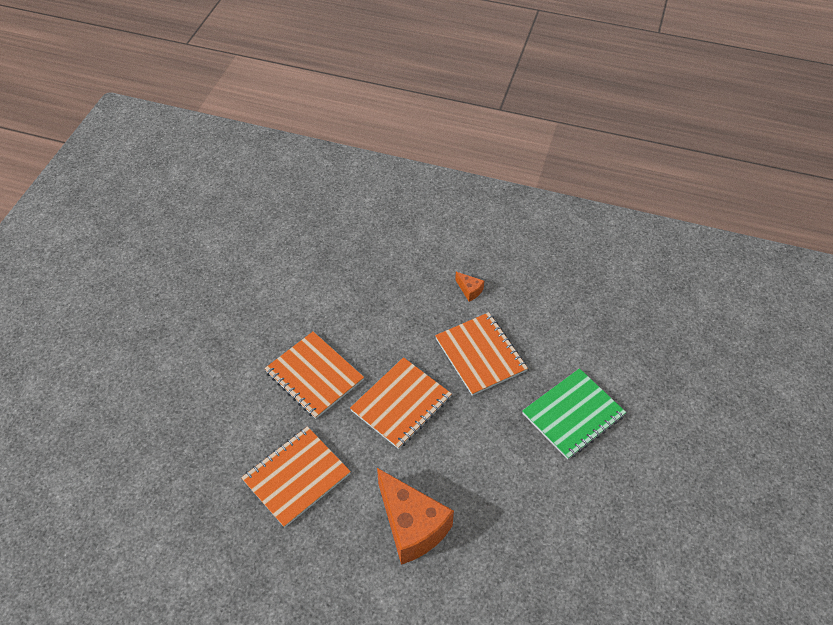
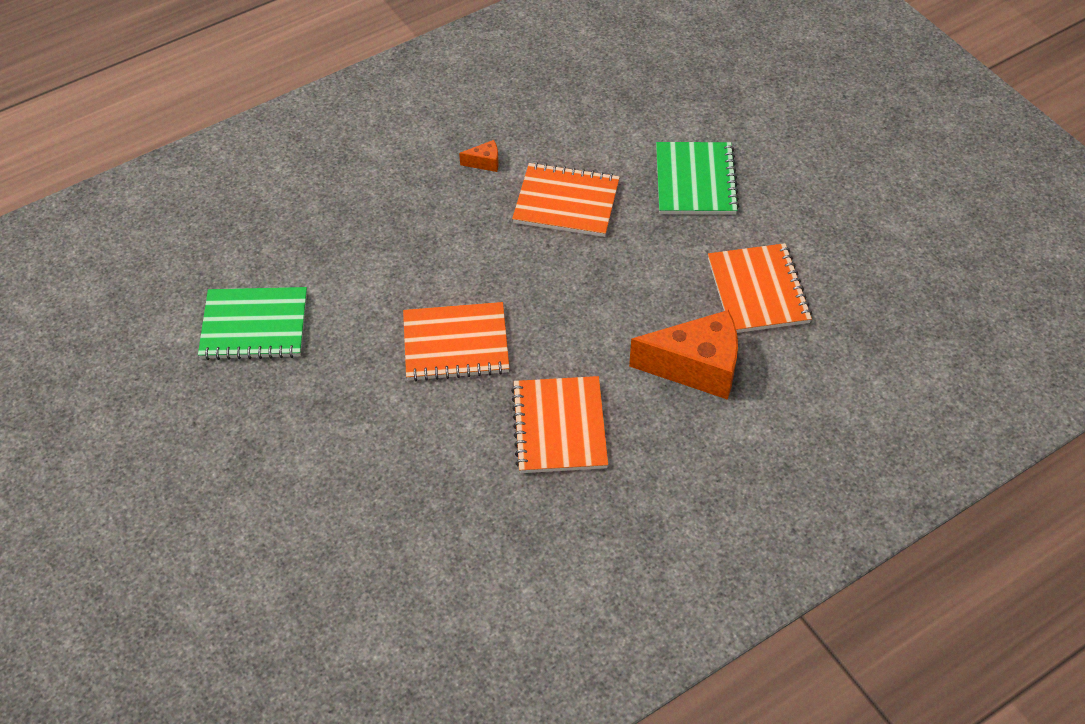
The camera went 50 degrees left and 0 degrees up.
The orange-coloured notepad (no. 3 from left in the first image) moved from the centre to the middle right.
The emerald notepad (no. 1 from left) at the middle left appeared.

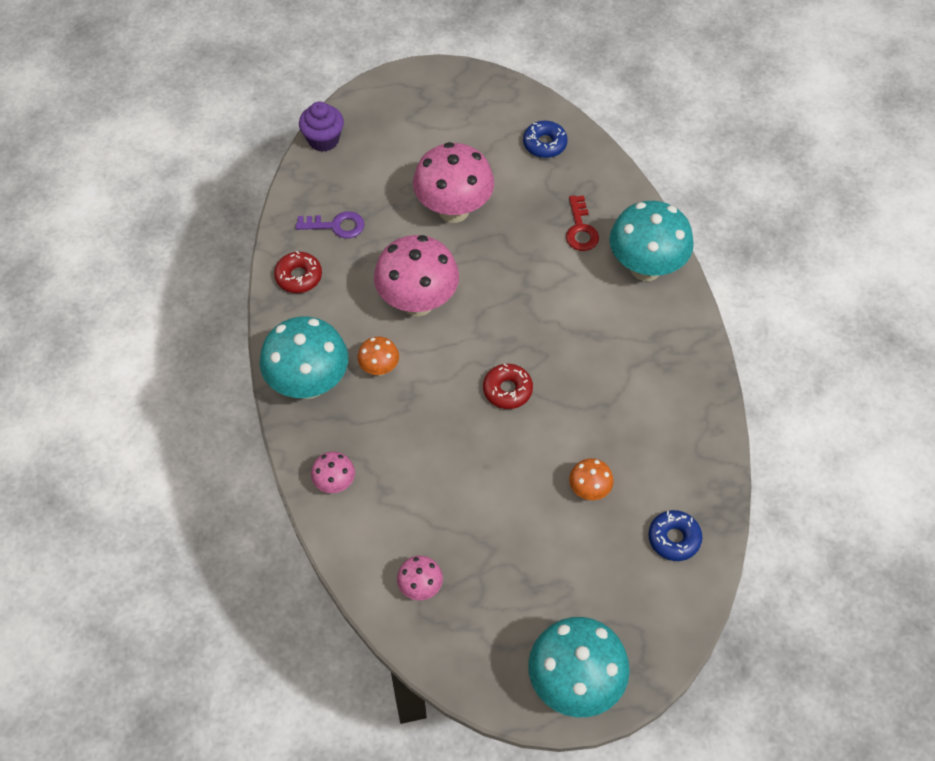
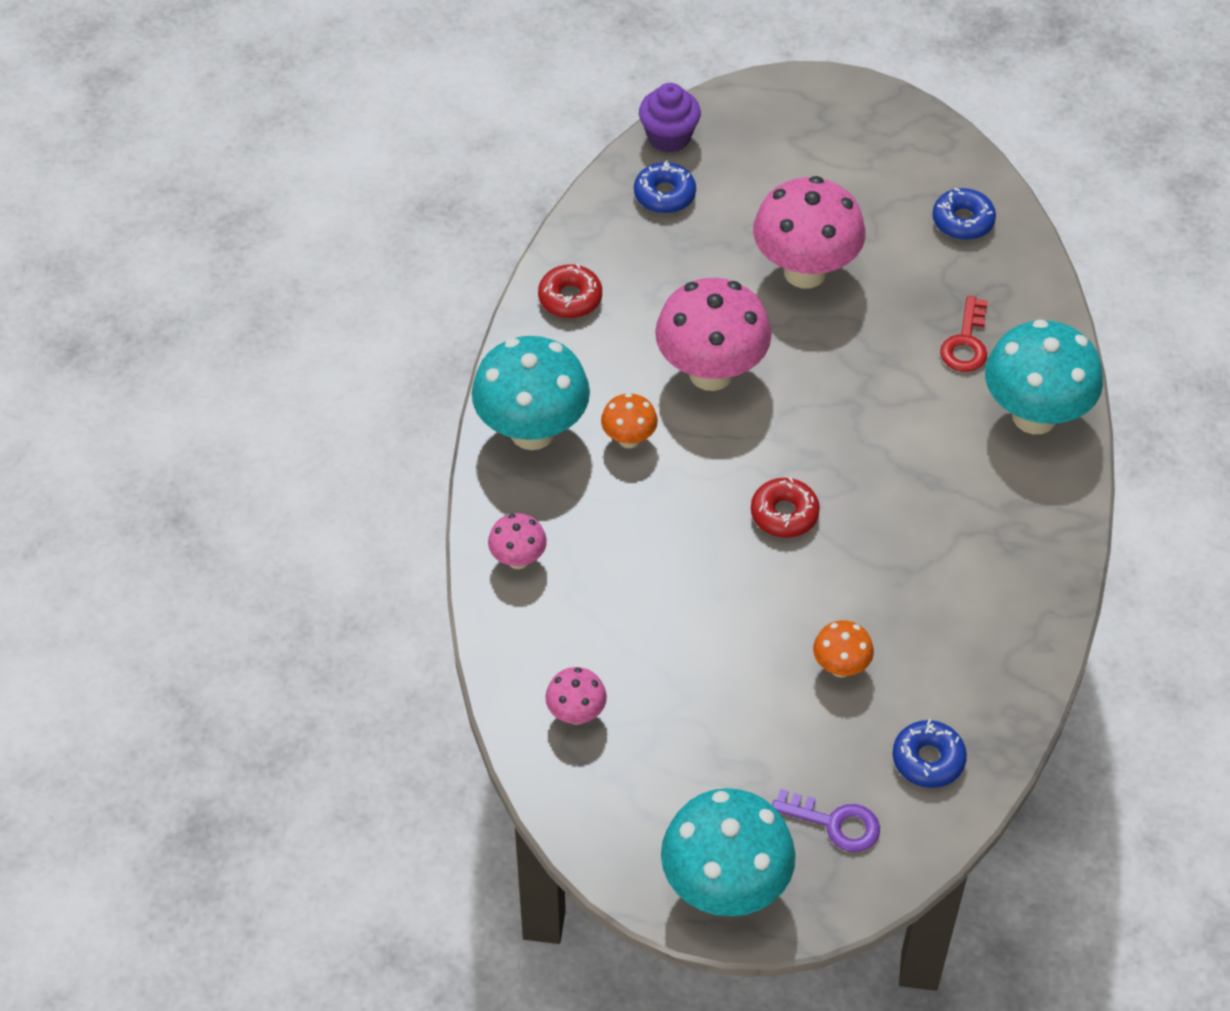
The camera went 20 degrees right and 5 degrees down.
The purple key moved from the top centre to the bottom right.
The blue doughnut (no. 1 from left) at the top centre appeared.

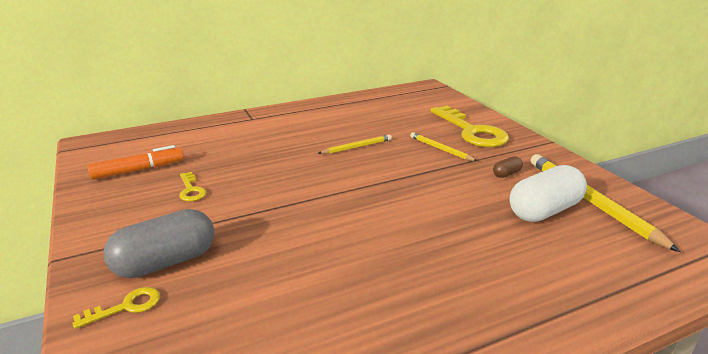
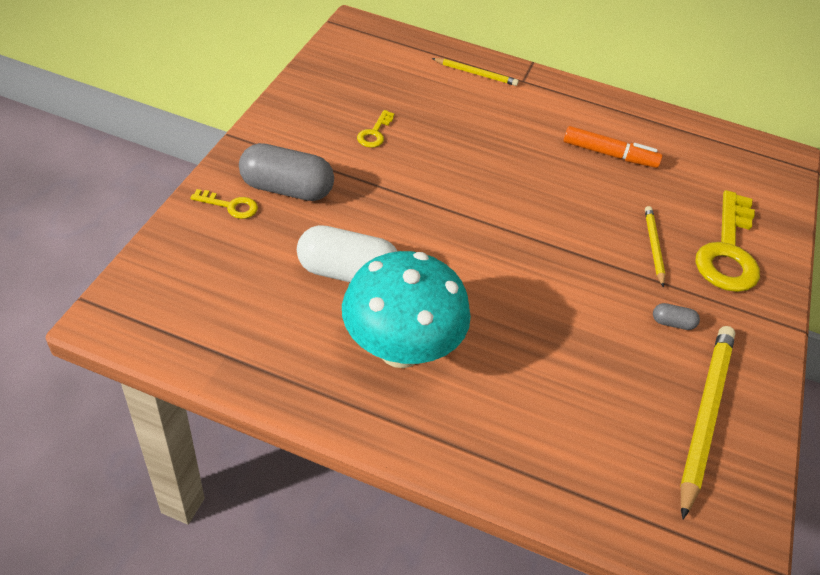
The camera went 40 degrees right and 20 degrees up.
The orange-coloured marker moved from the middle left to the top right.
The golden pencil (no. 1 from left) moved from the centre to the top centre.
The russet pill at the middle right became the ash-grey pill (no. 2 from left) at the middle right.
The snow-white pill moved from the middle right to the centre.
The teal toadstool at the centre appeared.

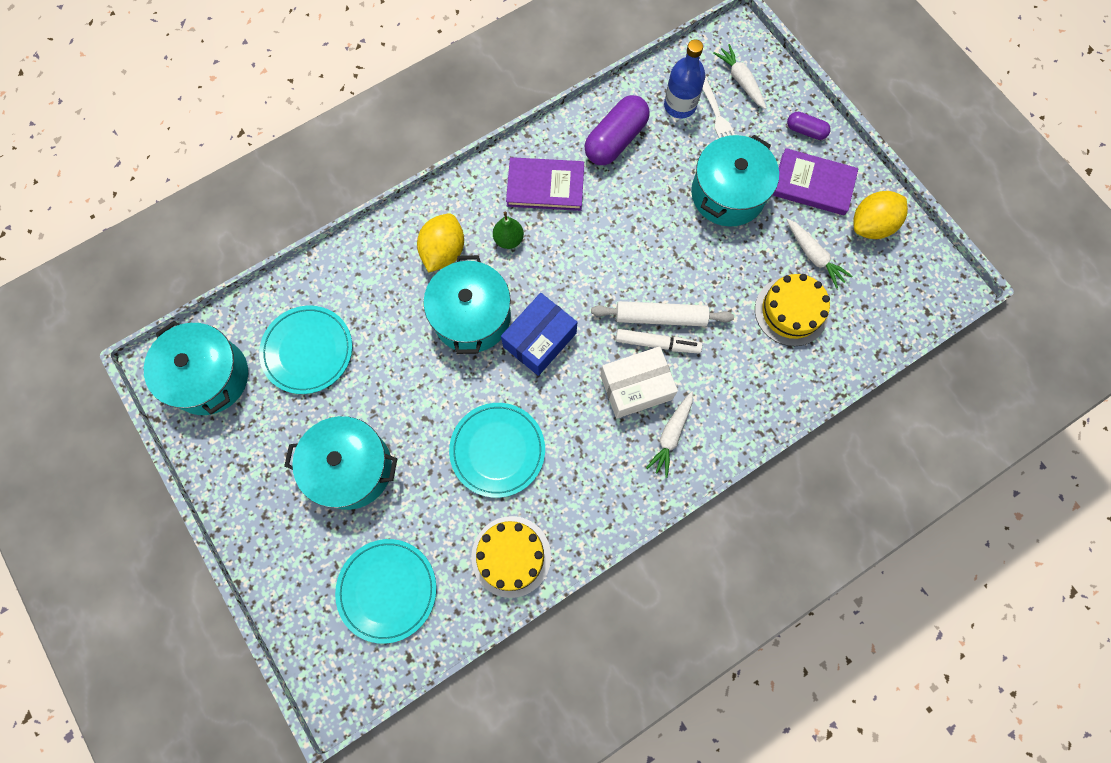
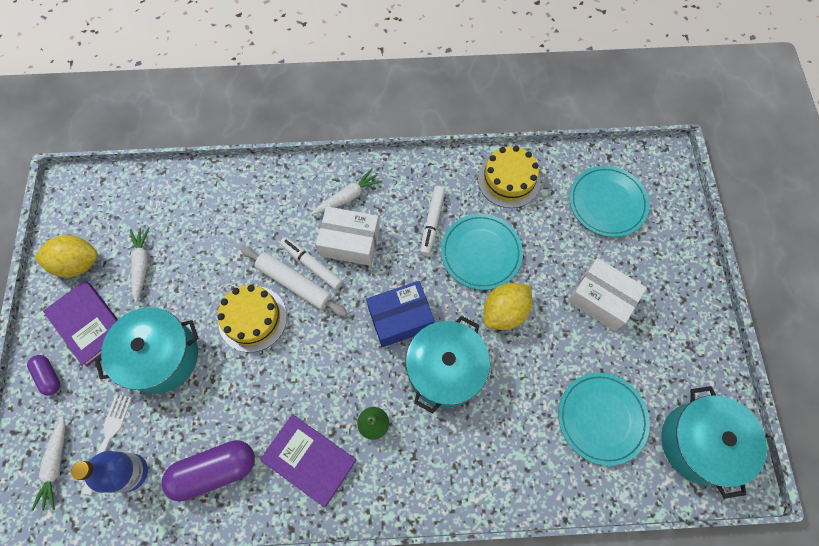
The camera went 150 degrees left and 5 degrees down.
The teal stockpot (no. 2 from left) at the middle left was replaced by the snow-white parcel (no. 2 from left) at the middle right.
The golden lemon (no. 1 from left in the first image) moved from the top centre to the centre.
The golden cake (no. 2 from left in the first image) moved from the middle right to the middle left.
The snow-white marker (no. 2 from left) at the centre appeared.

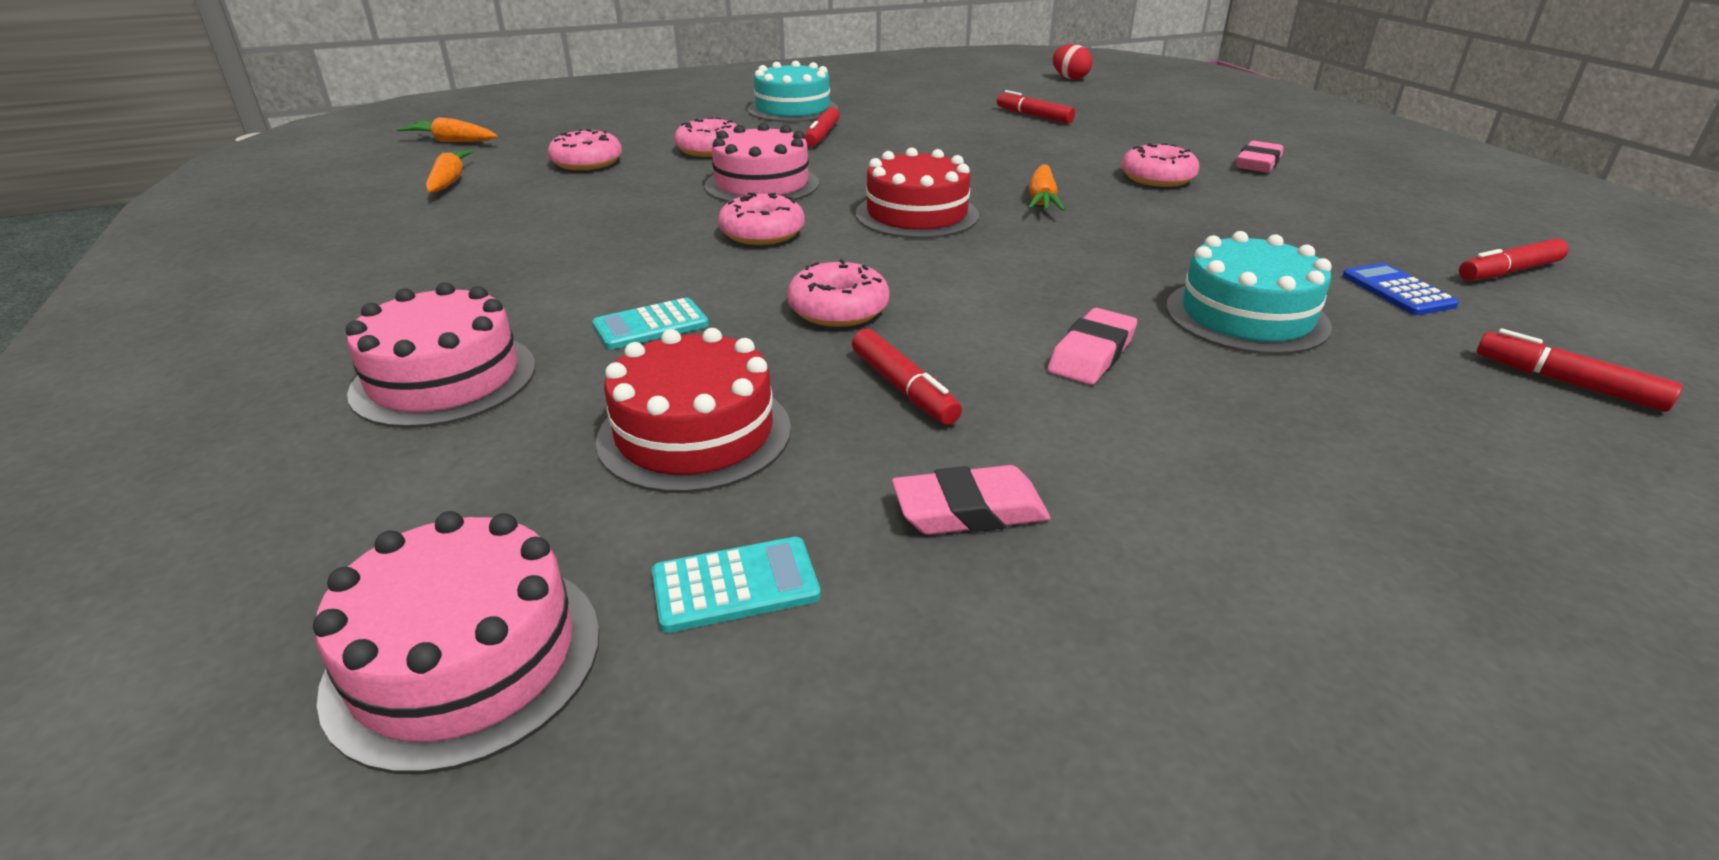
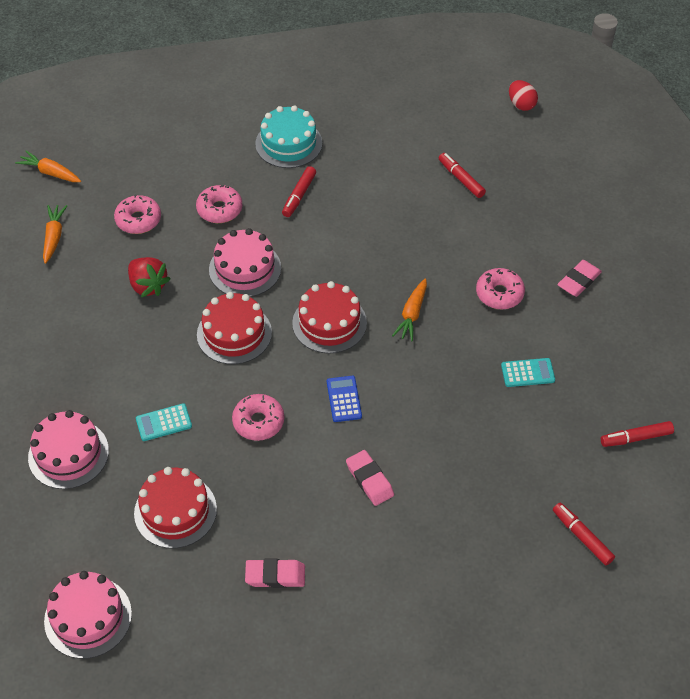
The camera went 10 degrees right and 20 degrees up.
The teal calculator (no. 2 from left) moved from the bottom centre to the middle right.
The rosy doughnut (no. 3 from left) at the top centre was replaced by the scarlet cake (no. 2 from left) at the centre.
The scarlet marker (no. 2 from left) at the centre disappeared.
The rosy pencil eraser (no. 2 from left) at the centre turned 75 degrees counterclockwise.
The teal cake (no. 2 from left) at the middle right disappeared.
The blue calculator moved from the middle right to the centre.
The scarlet berry at the middle left appeared.

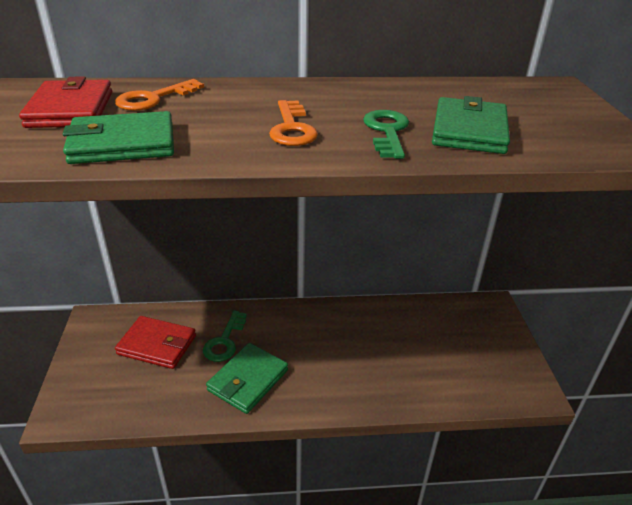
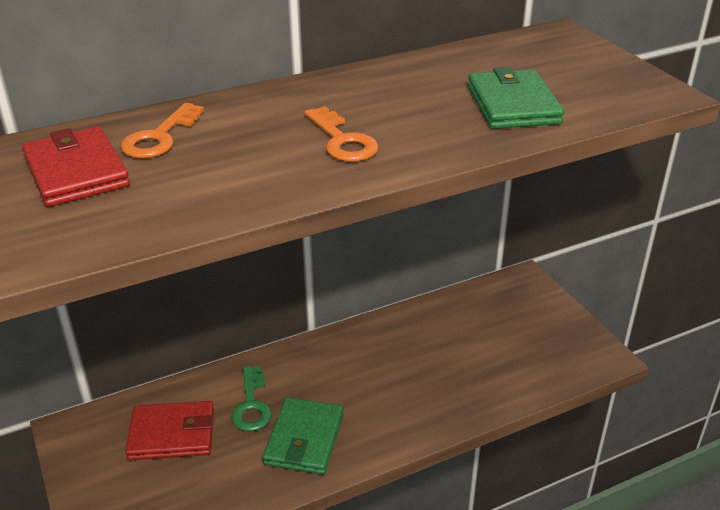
The camera went 20 degrees left and 0 degrees up.
The emerald card wallet (no. 1 from left) at the top left disappeared.
The emerald key (no. 2 from left) at the top centre disappeared.

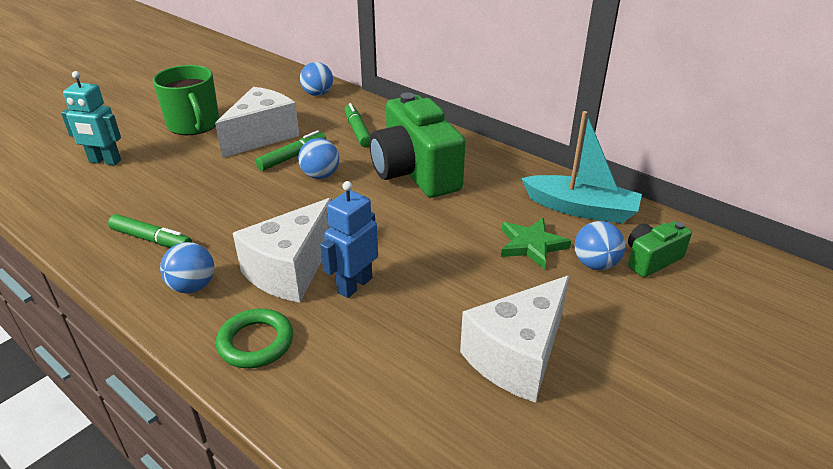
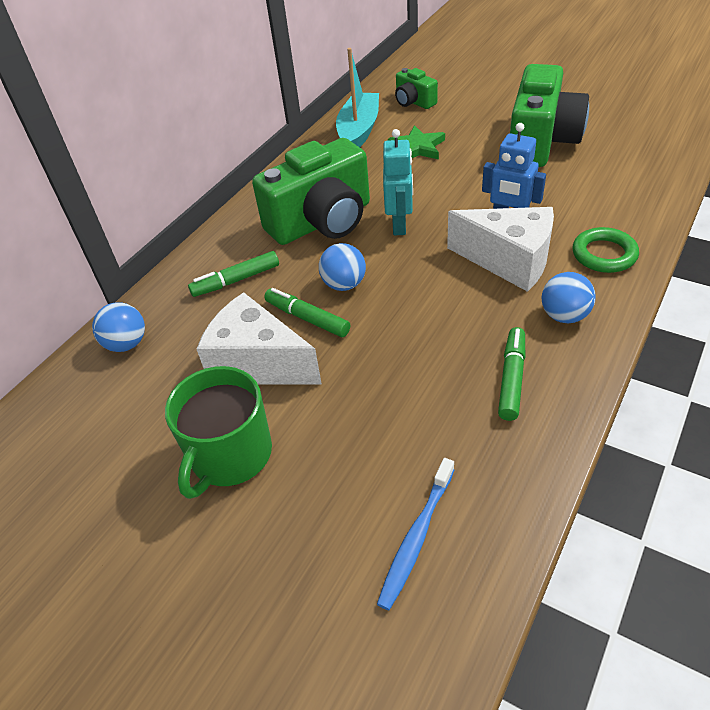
The camera went 95 degrees left and 10 degrees up.
The teal robot figure moved from the top left to the top centre.
The emerald coffee mug at the top left turned 150 degrees clockwise.
The snow-white cheese wedge (no. 3 from left) at the bottom centre was replaced by the emerald compact camera (no. 3 from left) at the top right.
The blue sphere (no. 4 from left) at the middle right disappeared.
The blue dental brush at the bottom centre appeared.

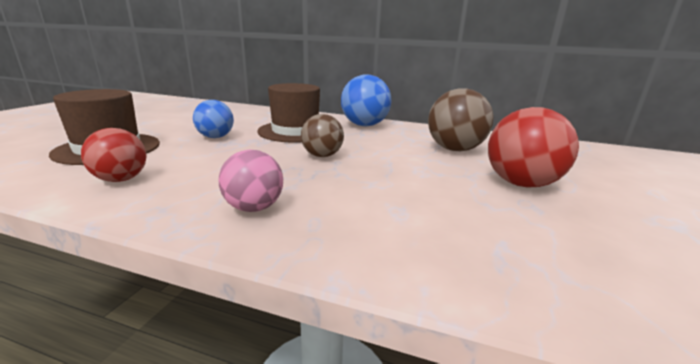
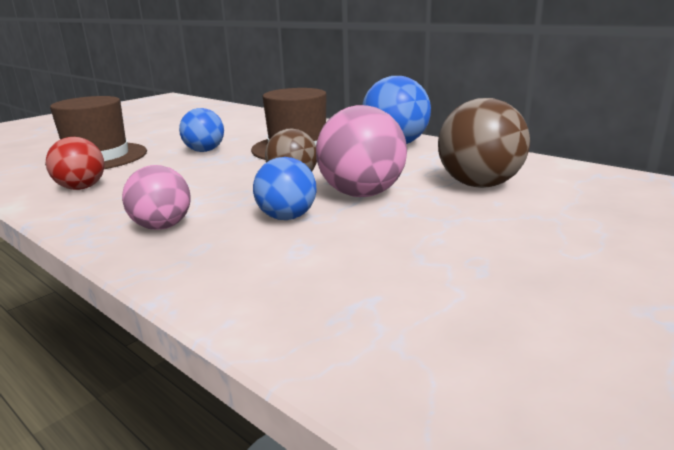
The camera went 25 degrees right and 0 degrees up.
The scarlet sphere (no. 2 from left) at the middle right disappeared.
The blue sphere (no. 2 from left) at the centre appeared.
The rosy sphere (no. 2 from left) at the centre appeared.

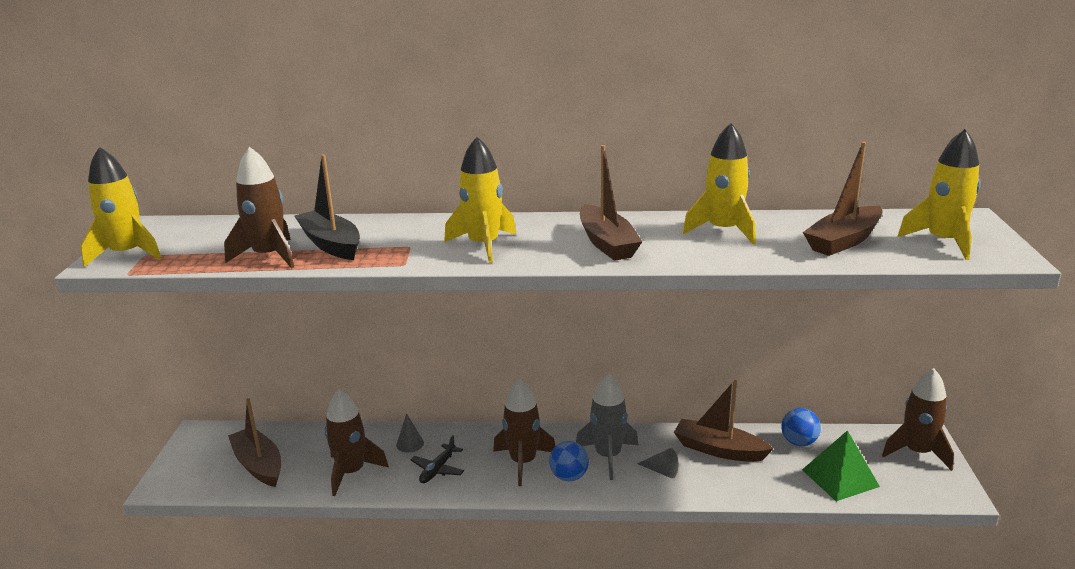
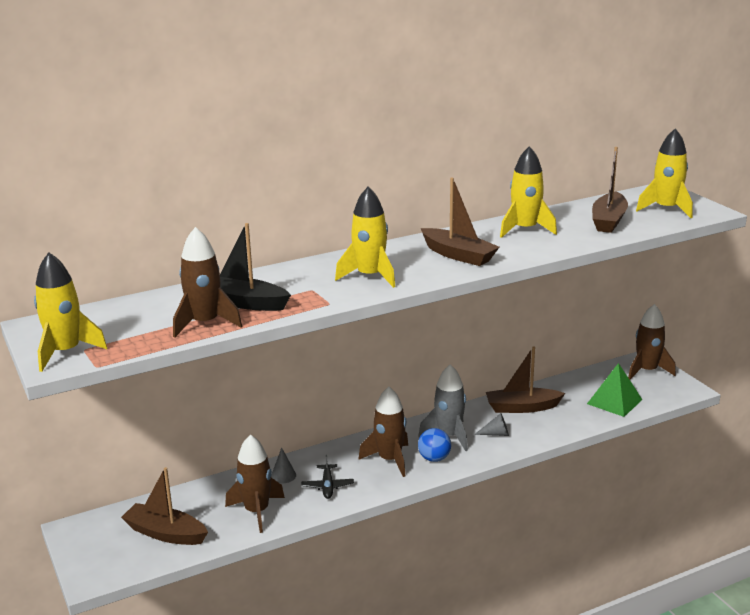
The camera went 30 degrees left and 0 degrees up.
The blue sphere (no. 2 from left) at the bottom right disappeared.

